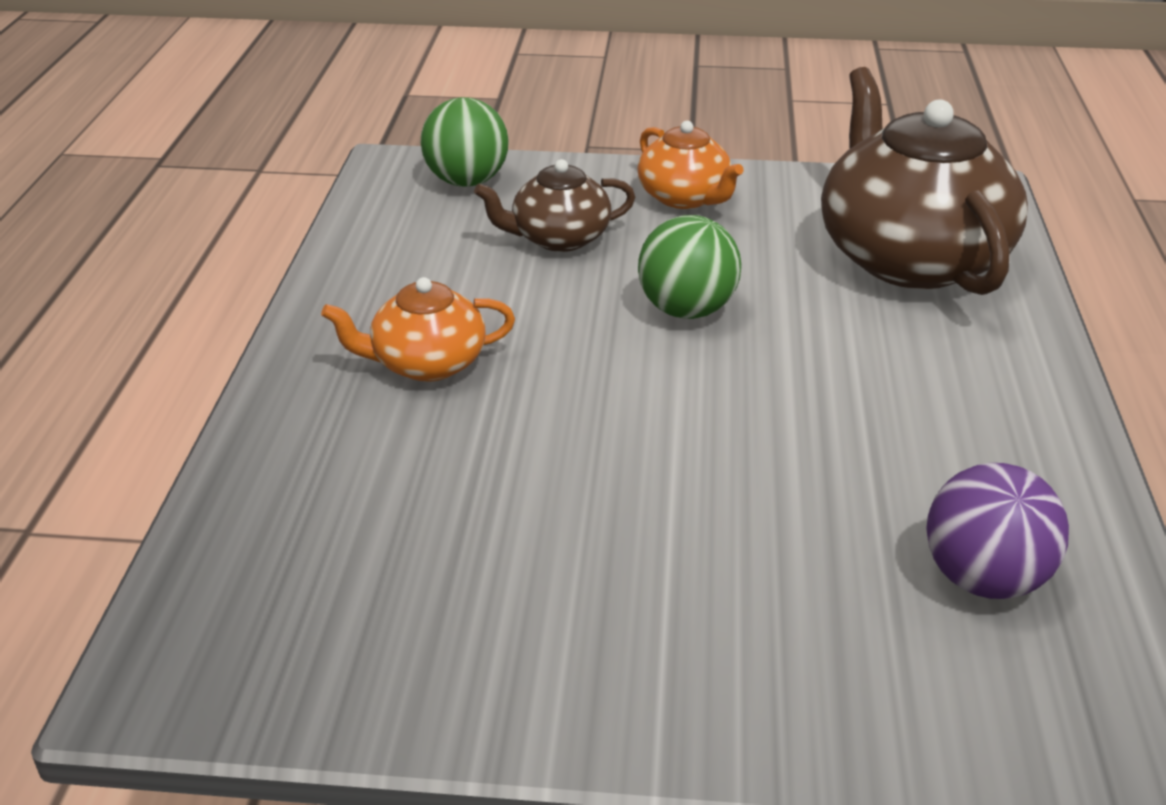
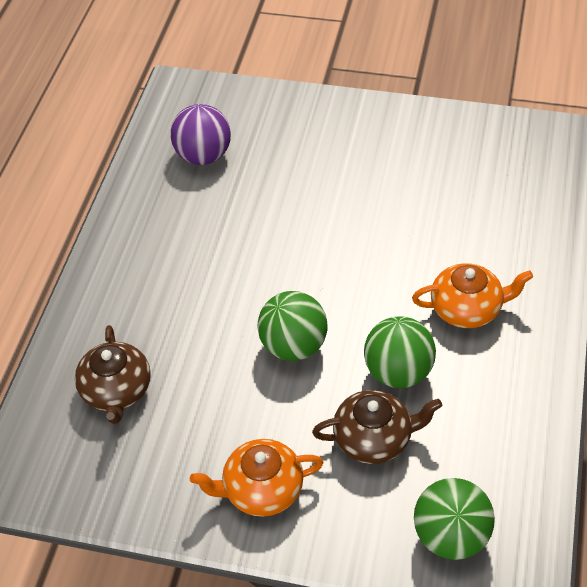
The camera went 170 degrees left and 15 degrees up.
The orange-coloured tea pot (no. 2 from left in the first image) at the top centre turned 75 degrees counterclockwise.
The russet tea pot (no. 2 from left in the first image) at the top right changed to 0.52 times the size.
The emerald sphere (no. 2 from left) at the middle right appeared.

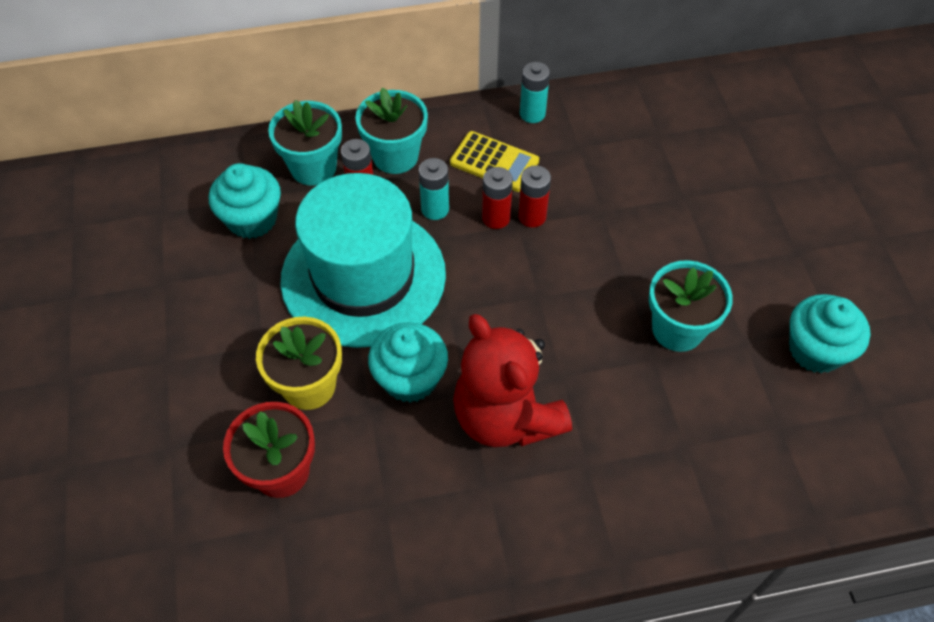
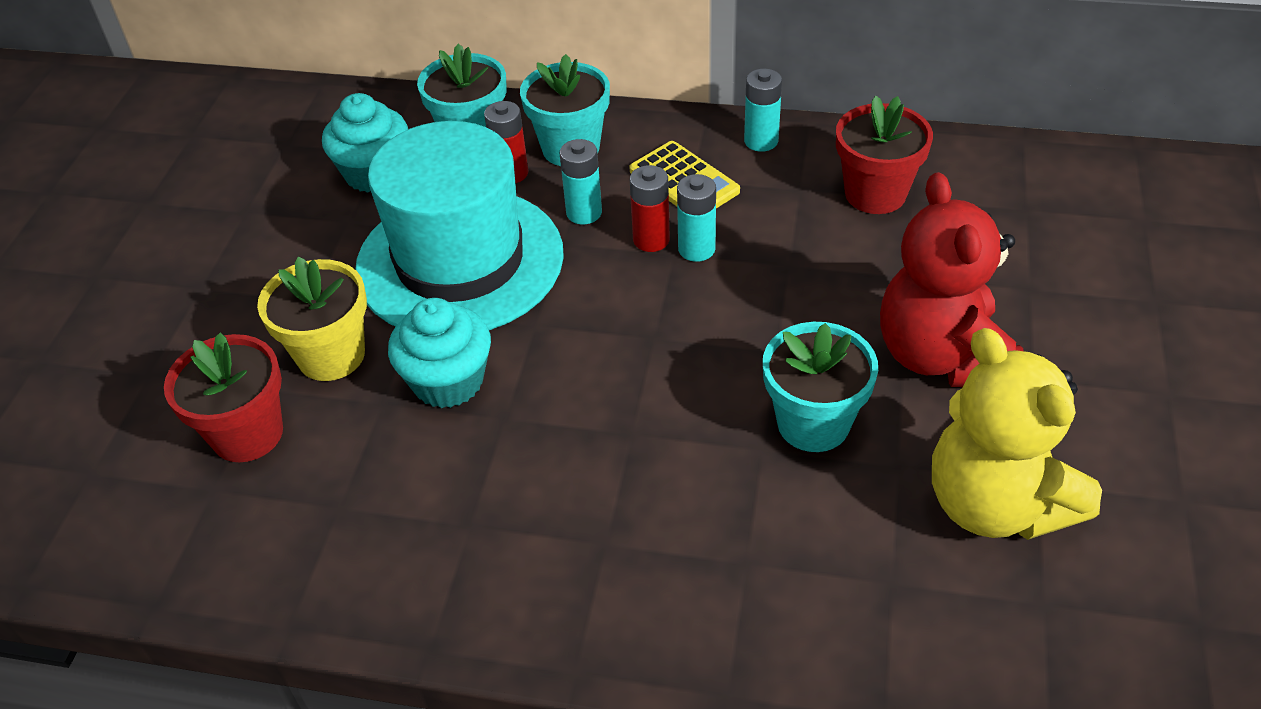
The camera went 25 degrees right and 10 degrees down.
The scarlet stuffed bear moved from the centre to the middle right.
The scarlet battery (no. 3 from left) at the top centre became the teal battery (no. 2 from left) at the top centre.
The teal muffin (no. 3 from left) at the middle right was replaced by the golden stuffed bear at the middle right.
The scarlet potted plant (no. 2 from left) at the top right appeared.

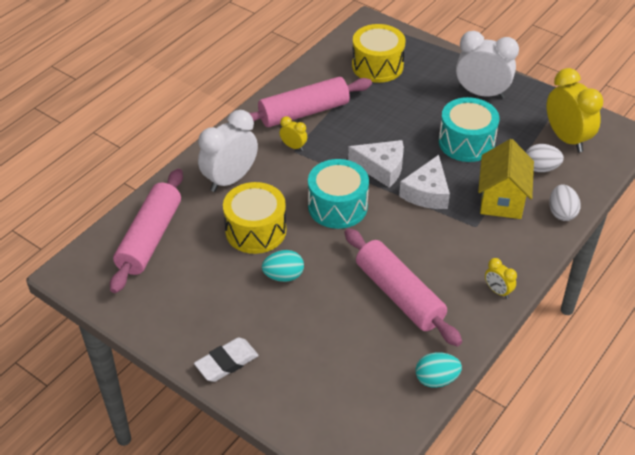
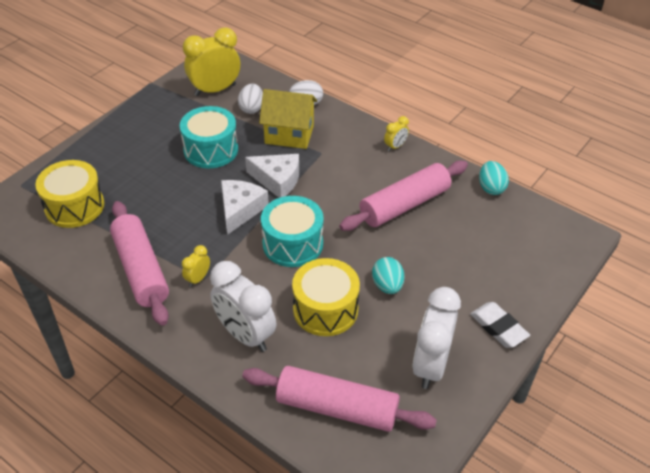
The camera went 90 degrees left and 0 degrees up.
The snow-white clock (no. 2 from left) moved from the top right to the bottom right.

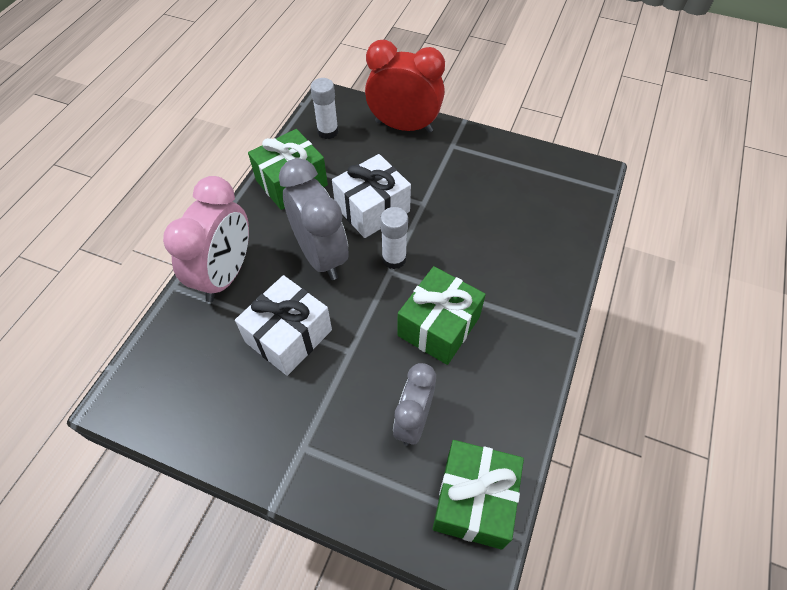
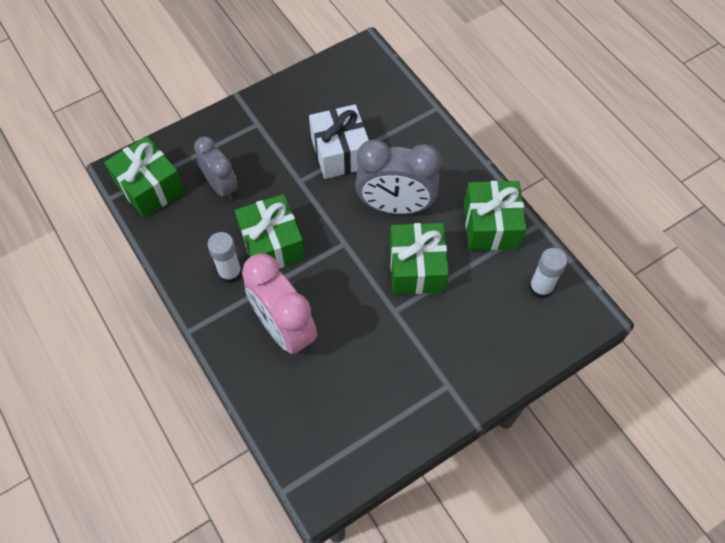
The camera went 125 degrees right and 5 degrees up.
The rosy clock moved from the middle left to the centre.
The snow-white wrapped gift (no. 2 from left) at the top centre became the emerald wrapped gift (no. 3 from left) at the centre.
The scarlet clock at the top centre disappeared.
The snow-white glue stick (no. 2 from left in the first image) moved from the centre to the middle left.

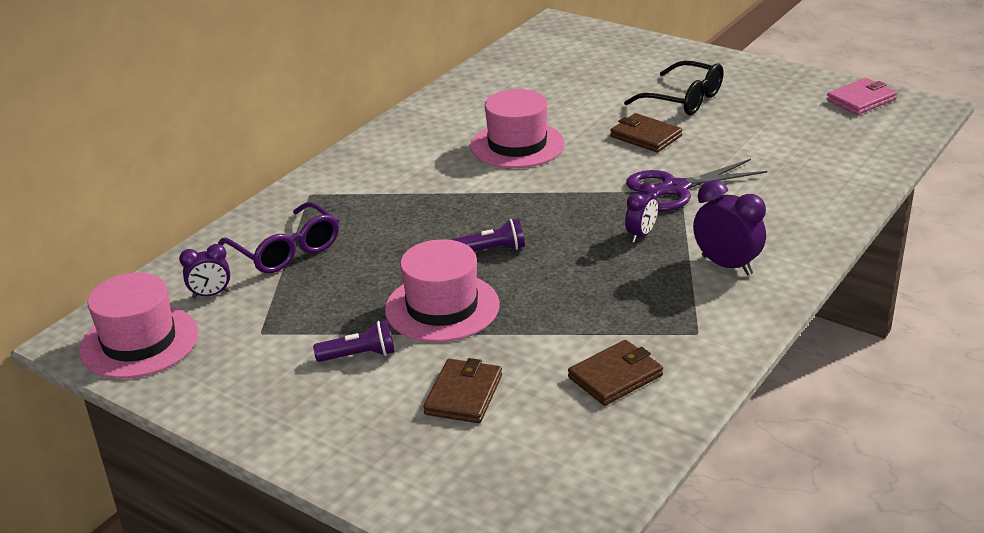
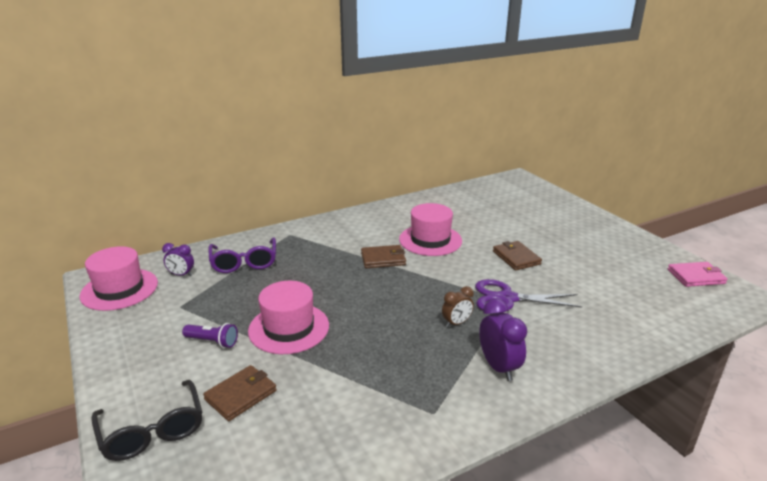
The camera went 25 degrees right and 5 degrees down.
The purple flashlight (no. 2 from left) at the centre disappeared.
The russet card wallet (no. 2 from left) moved from the bottom centre to the centre.
The ebony glasses moved from the top right to the bottom left.
The purple clock (no. 2 from left) at the centre became the russet clock at the centre.

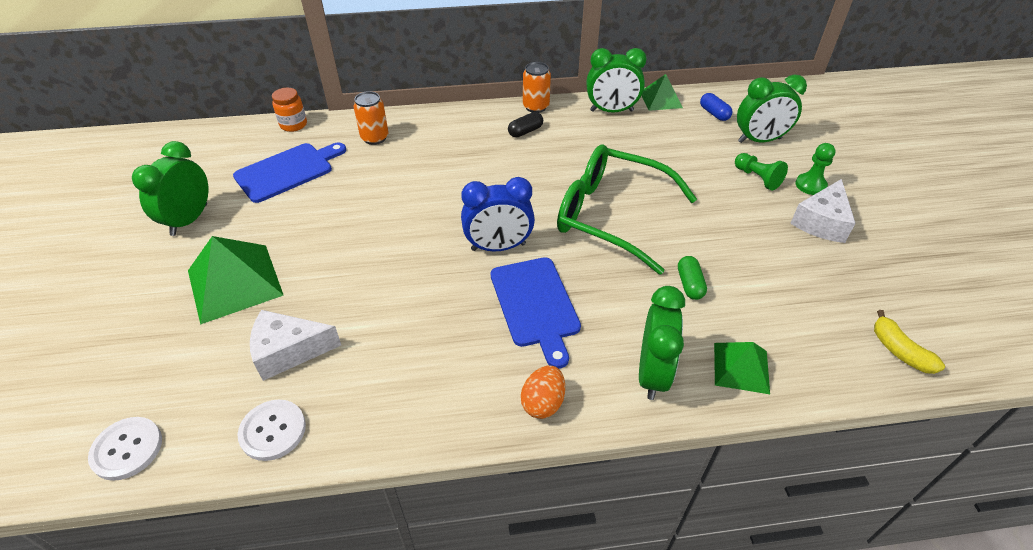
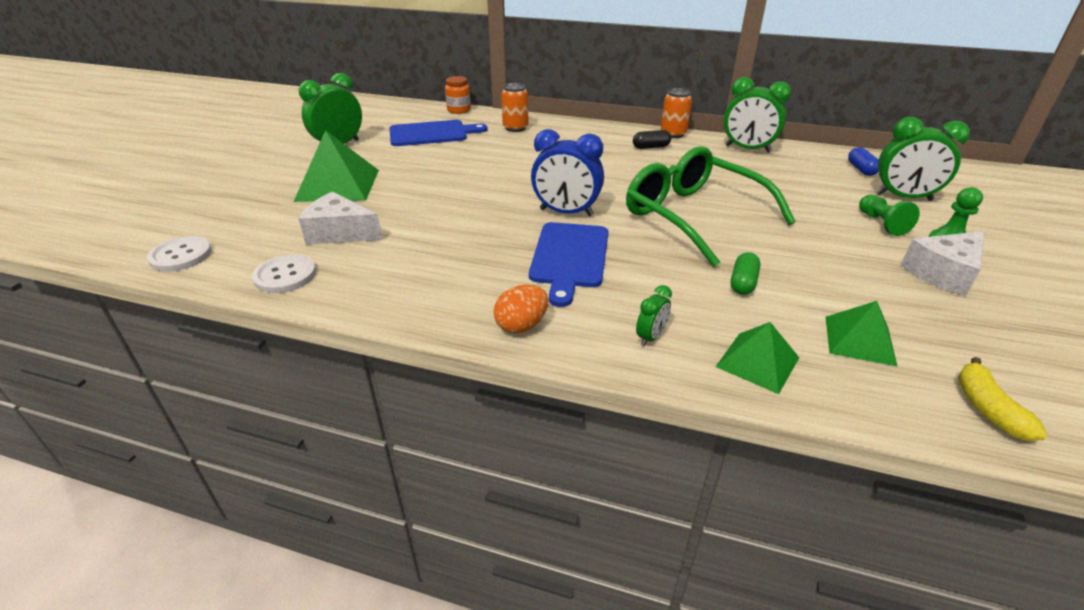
The camera went 25 degrees right and 10 degrees down.
The emerald clock (no. 3 from left in the first image) at the centre changed to 0.49 times the size.
The emerald pyramid (no. 2 from left in the first image) moved from the top centre to the middle right.

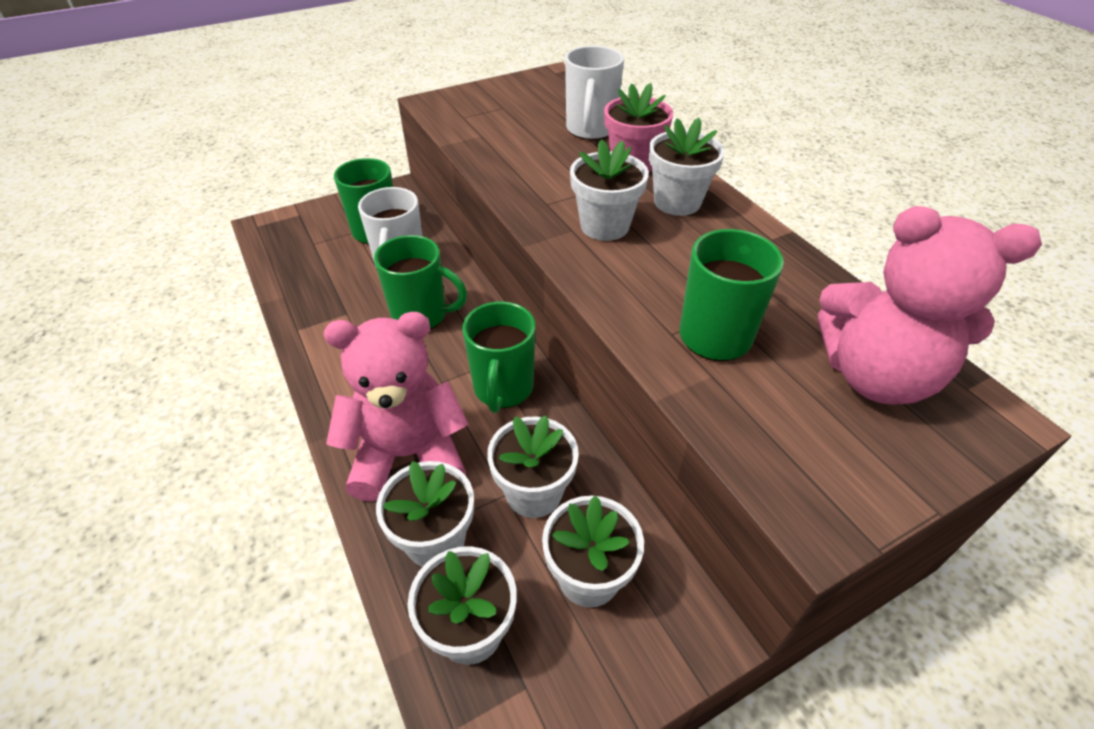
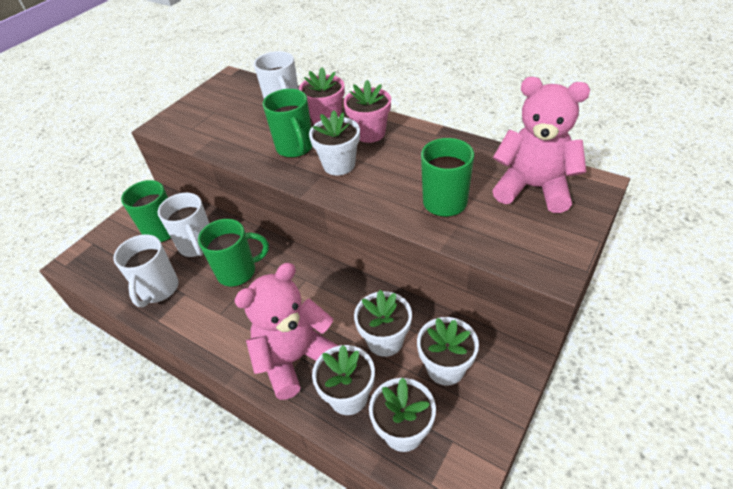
The camera went 25 degrees left and 0 degrees up.
The emerald coffee mug (no. 3 from left) moved from the centre to the top centre.
The snow-white potted plant (no. 6 from left) at the top centre became the rosy potted plant (no. 2 from left) at the top centre.
The rosy stuffed bear (no. 2 from left) at the middle right turned 150 degrees counterclockwise.
The snow-white coffee mug (no. 1 from left) at the middle left appeared.

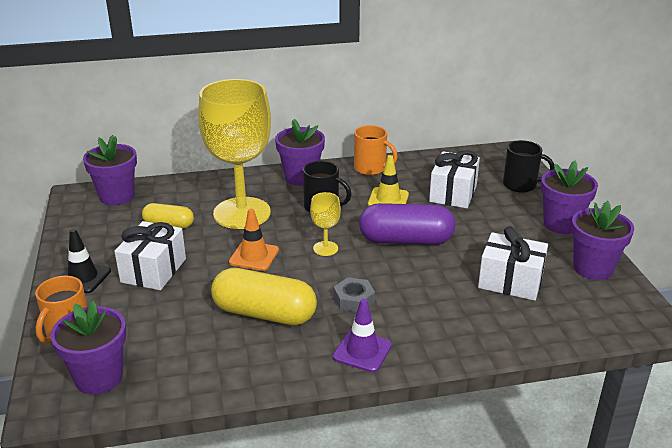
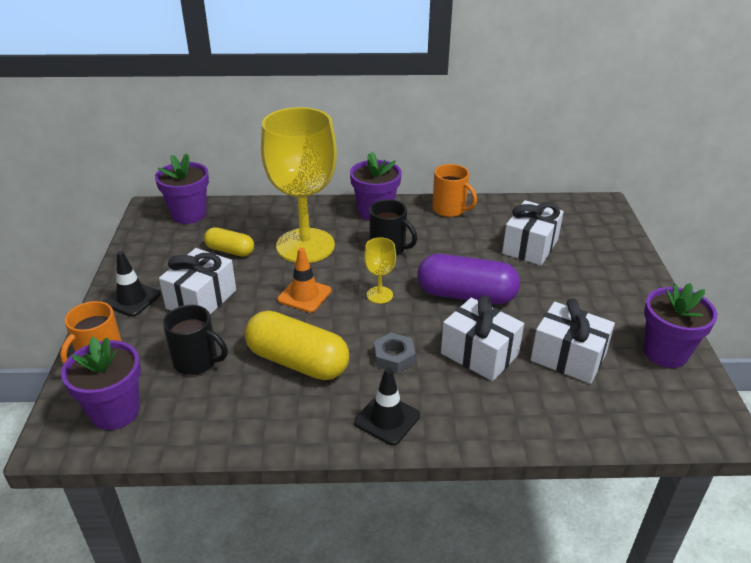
The camera went 10 degrees right and 5 degrees up.
The purple road cone at the bottom centre became the ebony road cone (no. 2 from left) at the bottom centre.
The golden road cone at the centre disappeared.
The ebony coffee mug (no. 2 from left in the first image) moved from the middle right to the middle left.
The purple potted plant (no. 4 from left) at the middle right disappeared.
The snow-white wrapped gift (no. 2 from left) at the centre appeared.

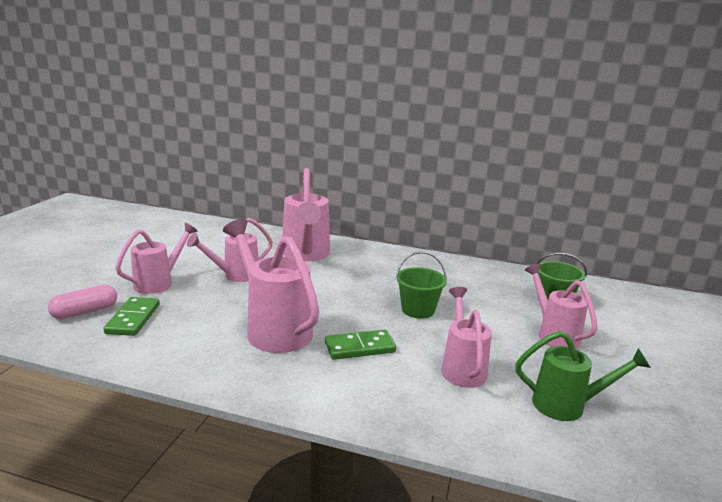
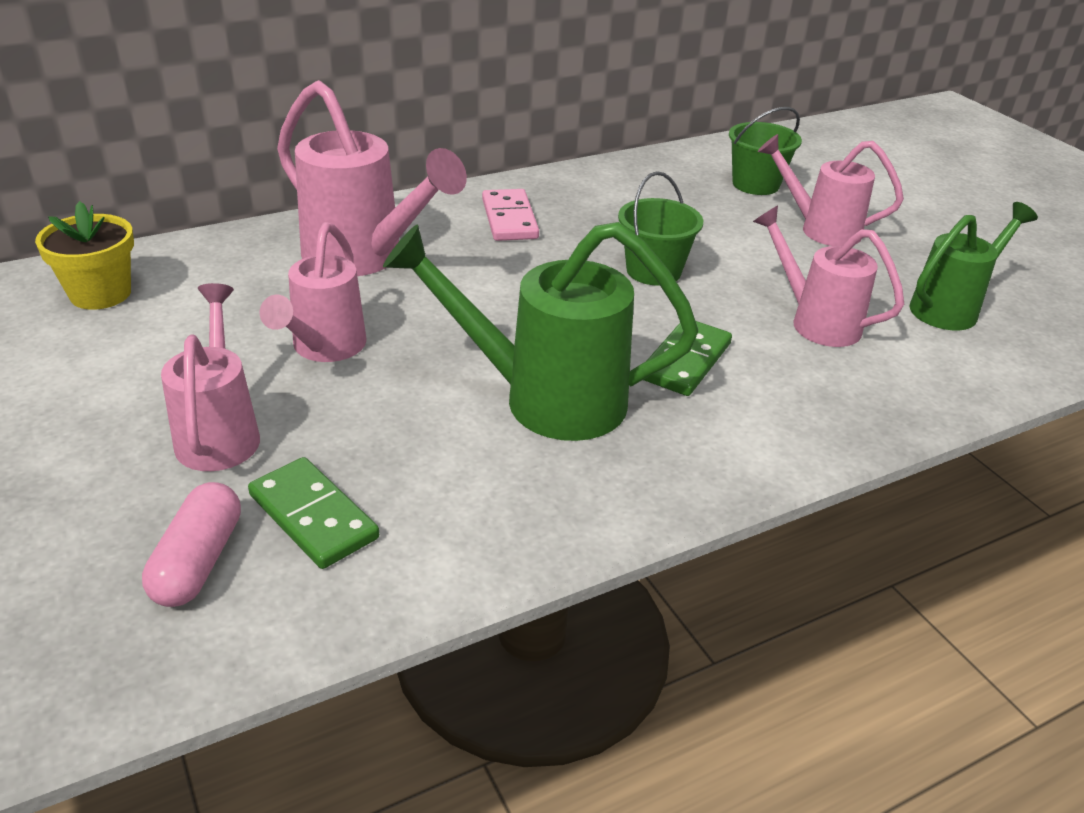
The camera went 45 degrees left and 15 degrees up.
The rosy watering pot (no. 3 from left) at the centre became the emerald watering pot (no. 1 from left) at the centre.
The golden potted plant at the top left appeared.
The rosy domino tile at the top centre appeared.

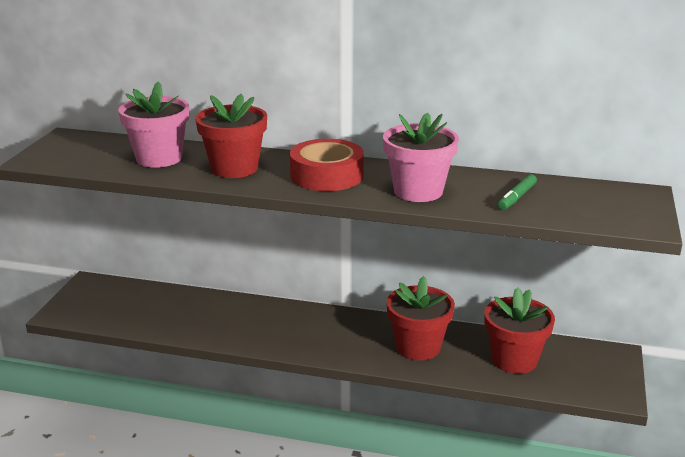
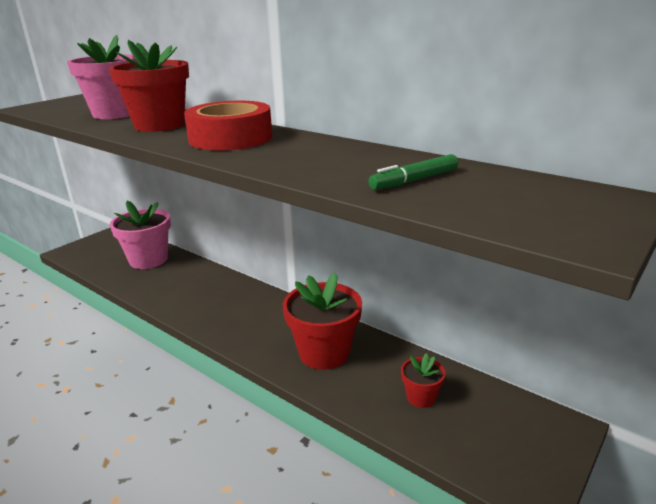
The camera went 25 degrees right and 0 degrees up.
The rosy potted plant (no. 2 from left) moved from the centre to the middle left.
The scarlet potted plant (no. 3 from left) at the bottom right changed to 0.50 times the size.

